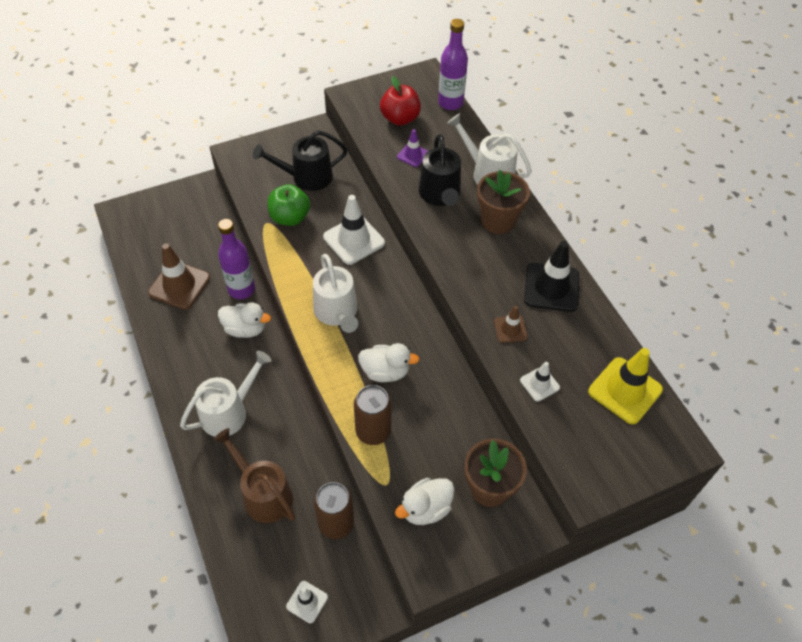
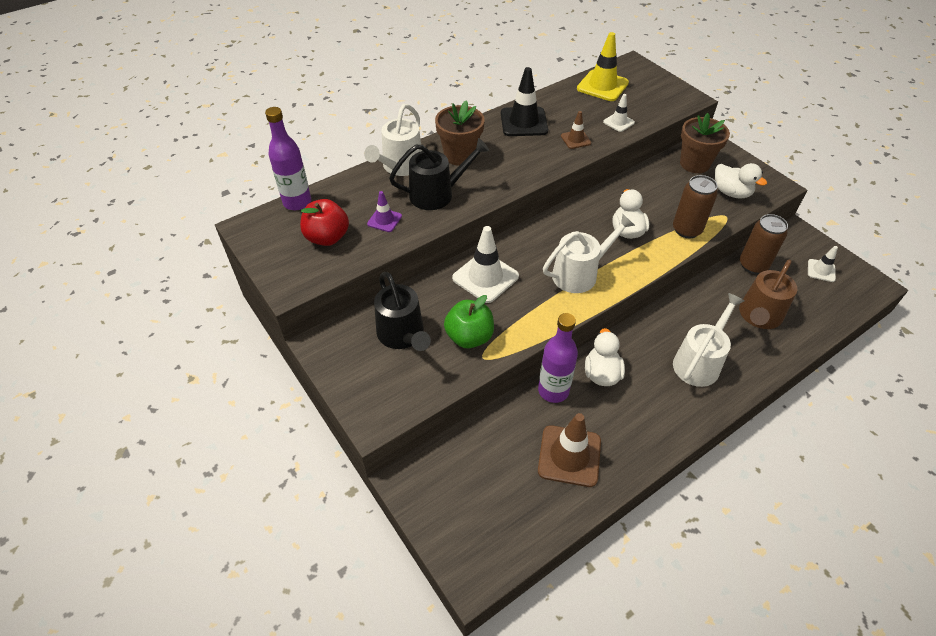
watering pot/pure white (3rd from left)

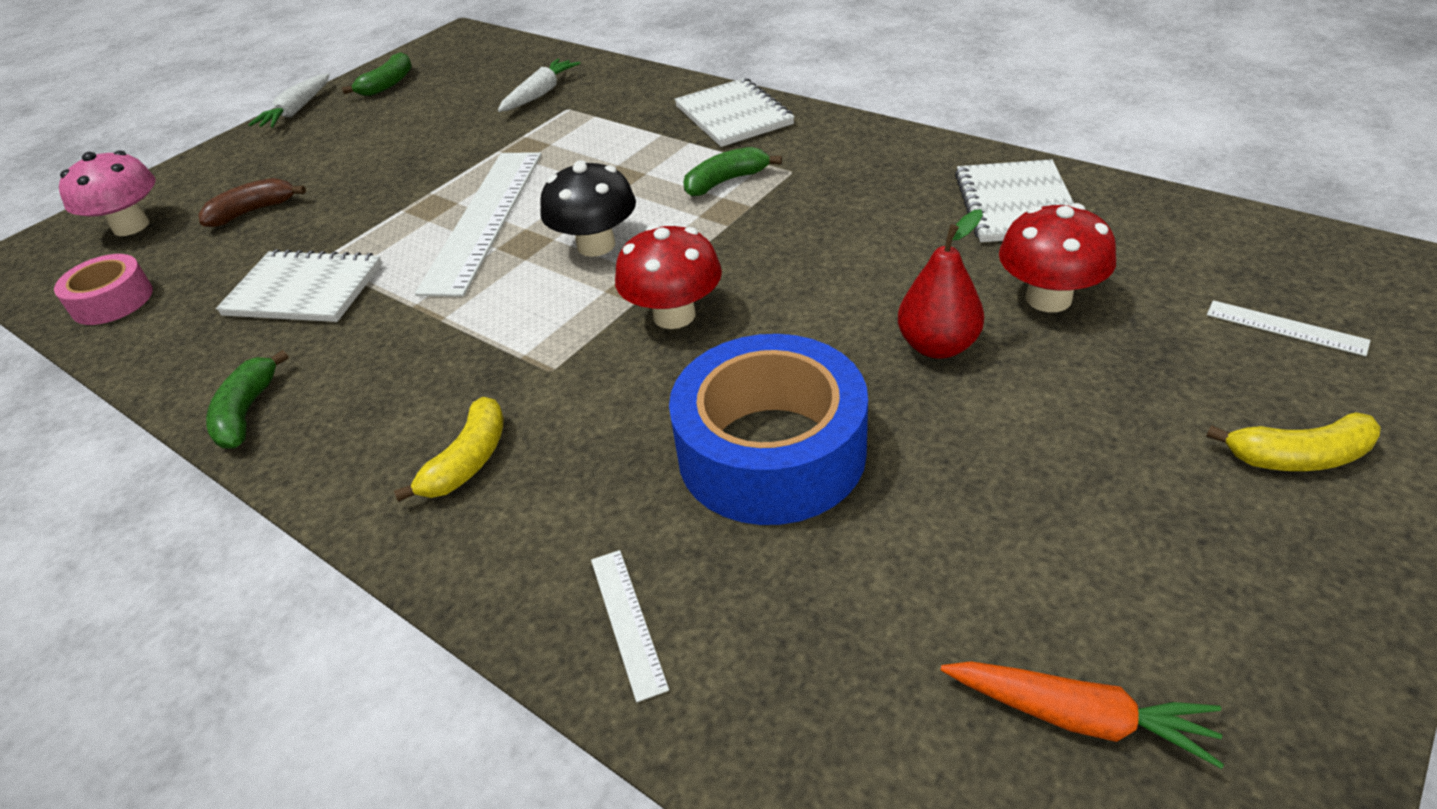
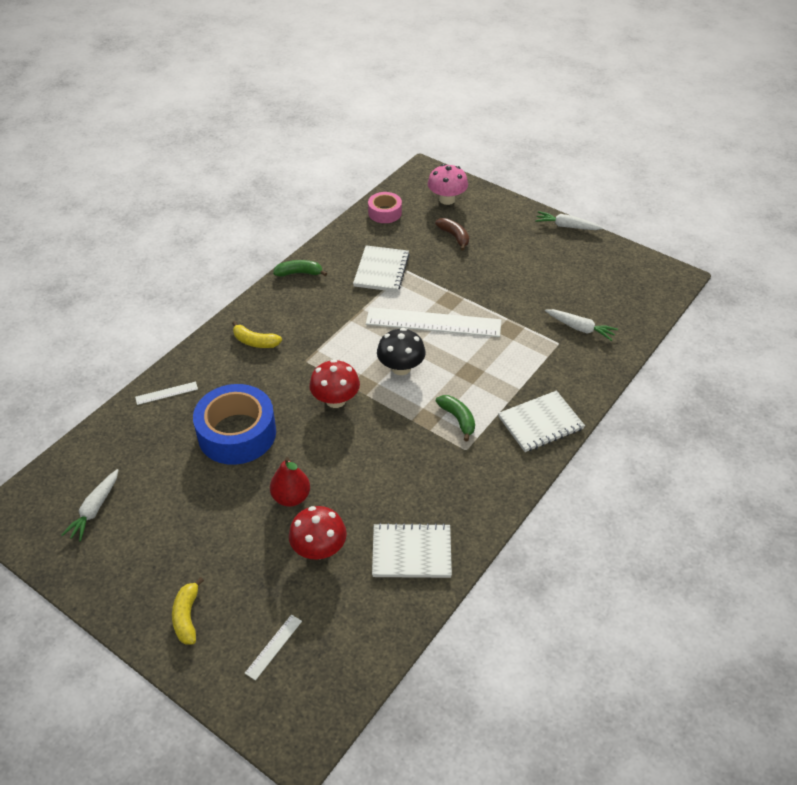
banana/green (2nd from left in the first image); root vegetable/pure white (1st from left)

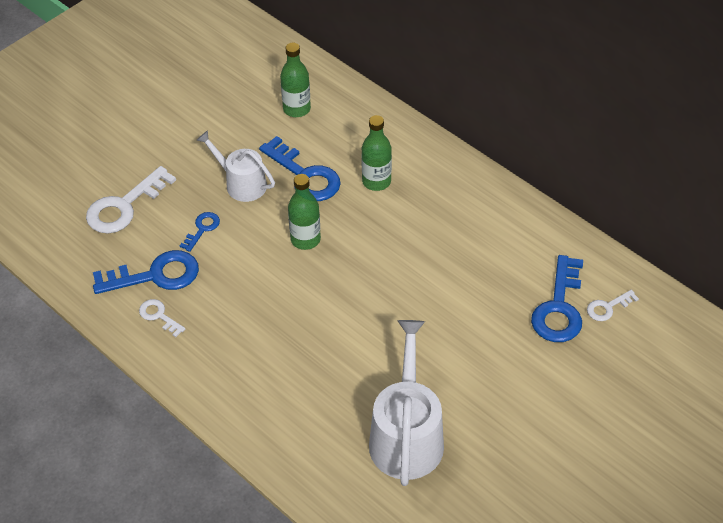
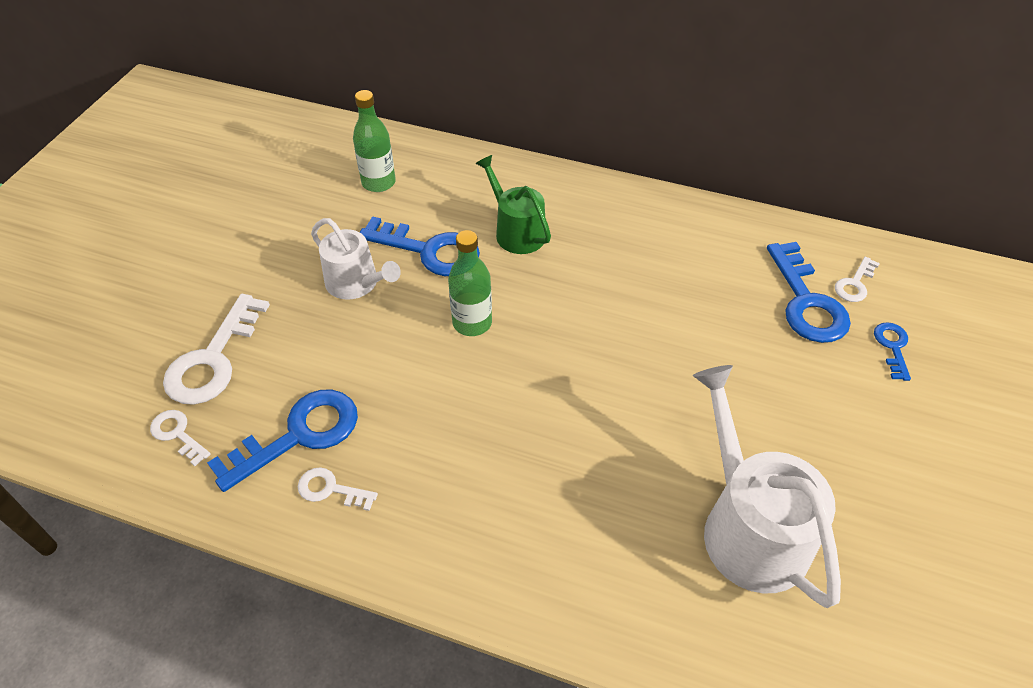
key/royal blue (4th from left); watering pot/pure white (1st from left); watering pot/green; key/pure white (1st from left)

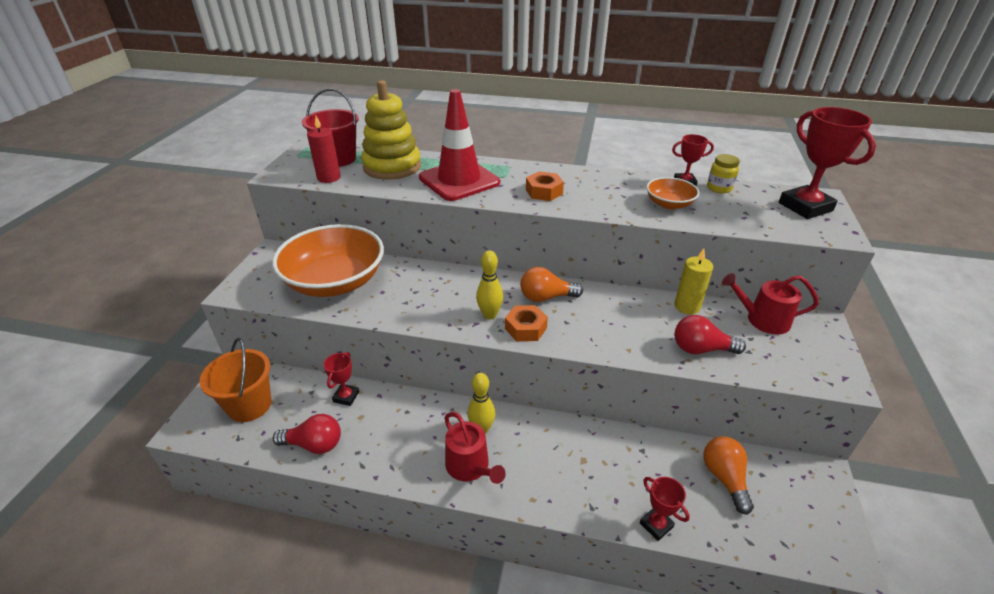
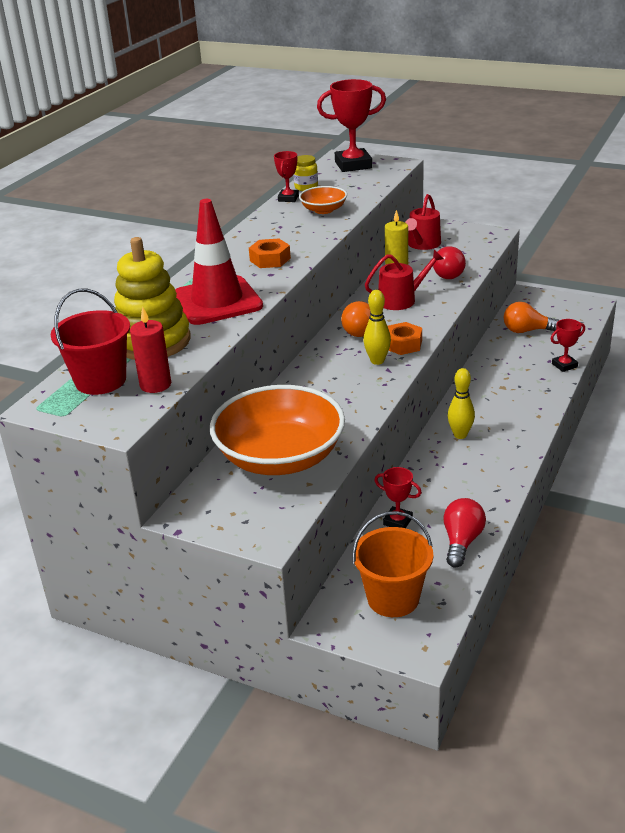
watering pot/scarlet (1st from left)

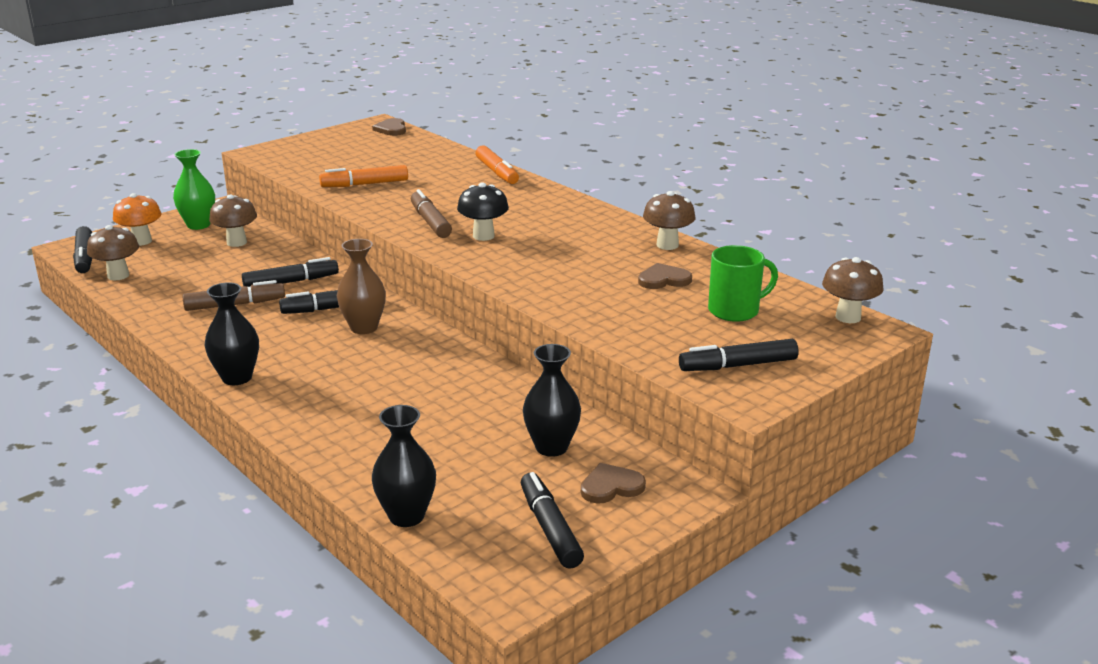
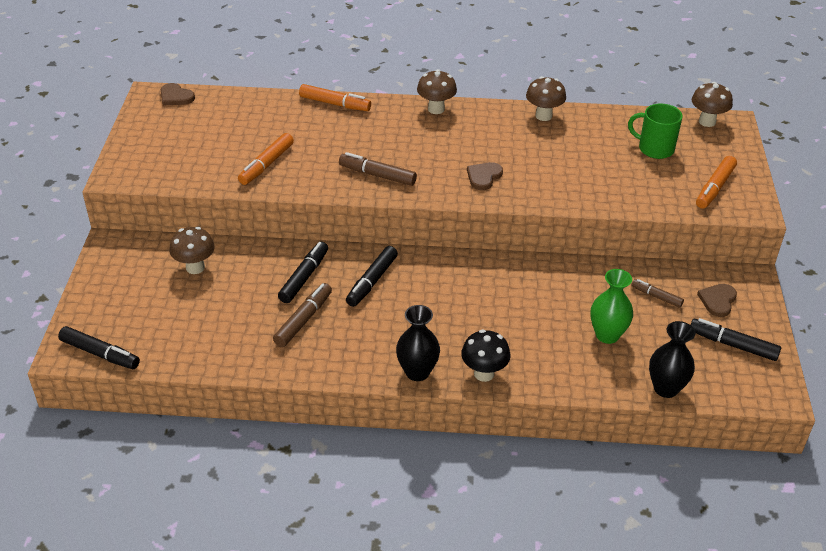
fungus/dark brown (2nd from left); fungus/orange-coloured; tall vase/green; tall vase/dark brown; fungus/ebony; marker/dark brown (3rd from left); love heart/dark brown (2nd from left); marker/orange-coloured (3rd from left); tea mug/green

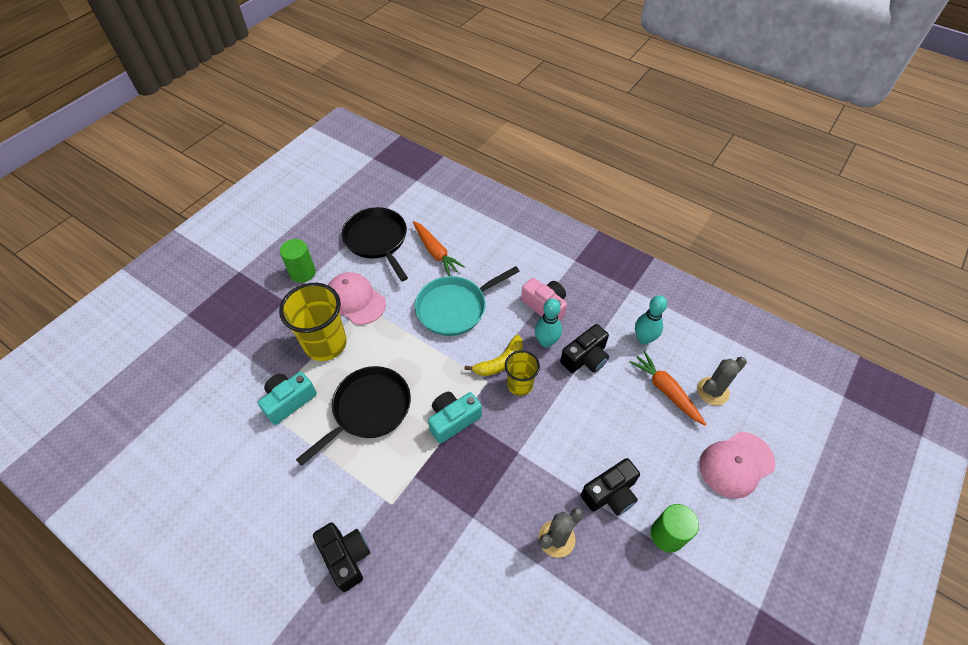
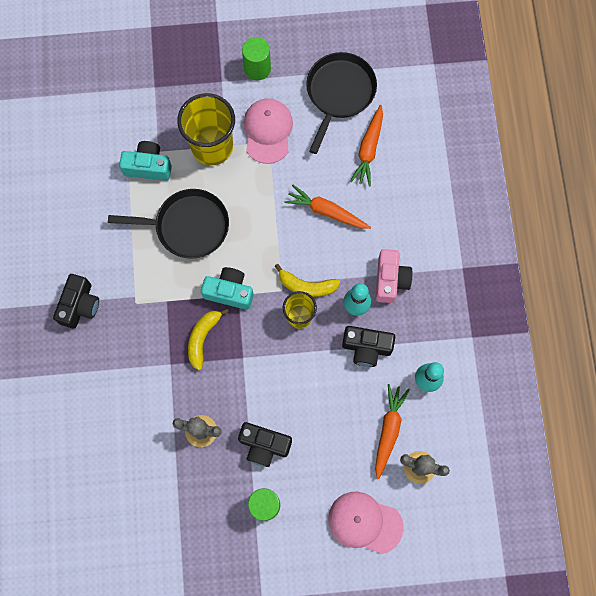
root vegetable/orange-coloured (1st from left); banana/golden (1st from left)

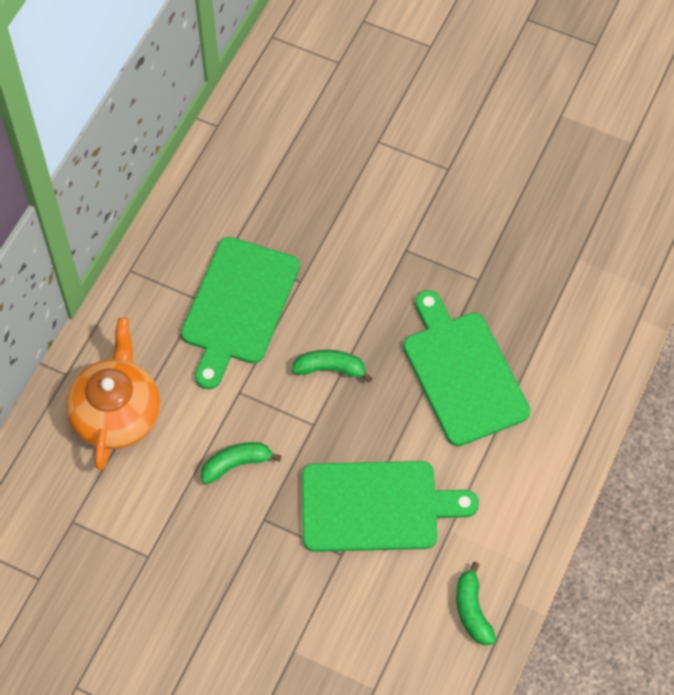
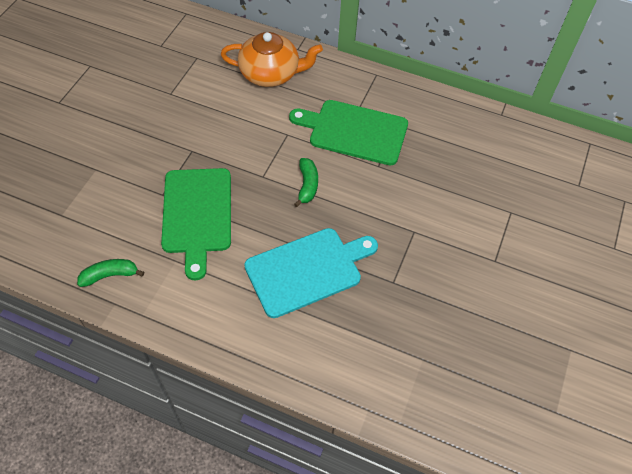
banana/green (1st from left in the first image); cutting board/turquoise

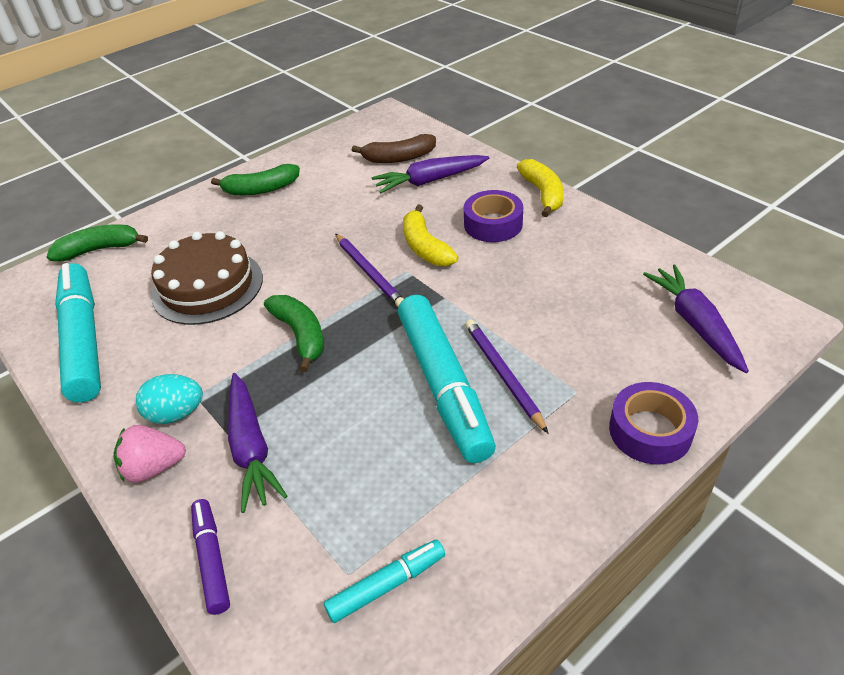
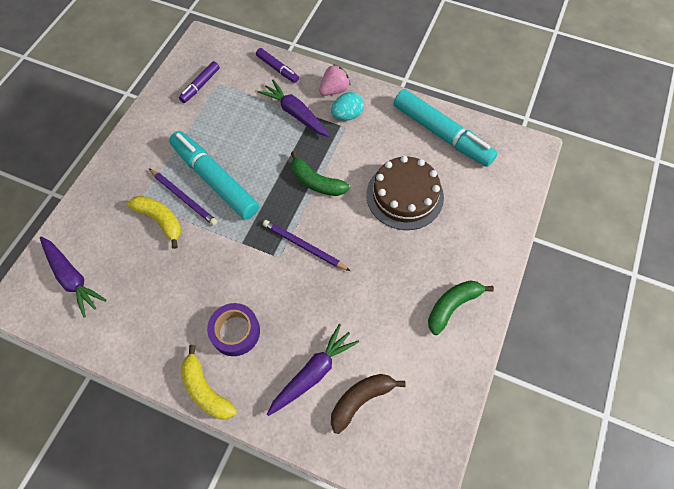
banana/green (1st from left in the first image); marker/violet (1st from left); banana/golden (1st from left); tape/violet (2nd from left in the first image)

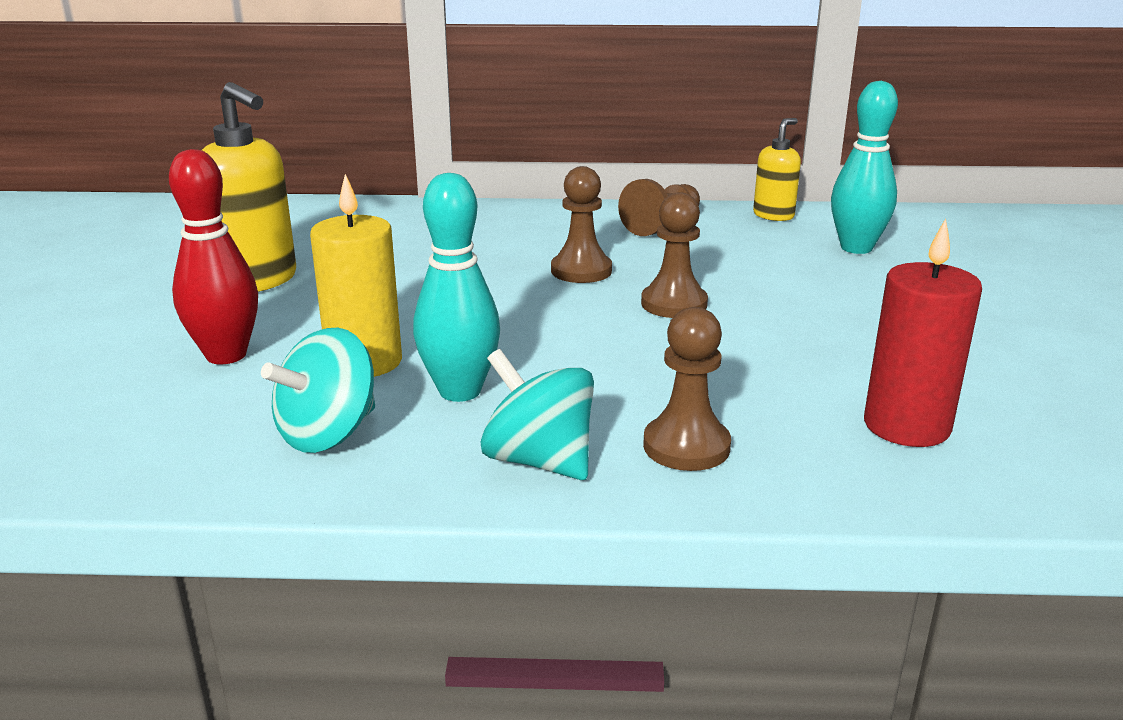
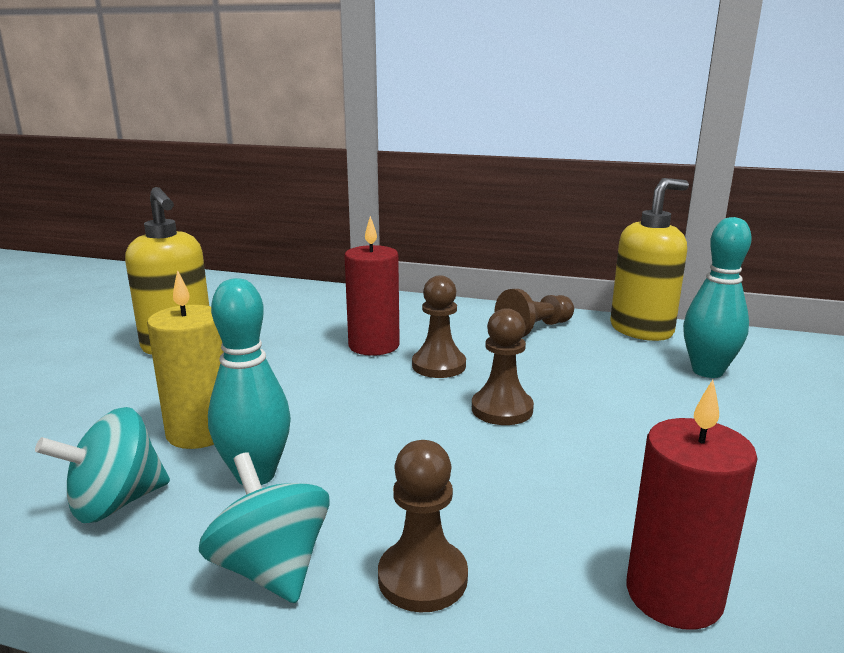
bowling pin/scarlet; soap dispenser/golden (2nd from left); candle/scarlet (1st from left)

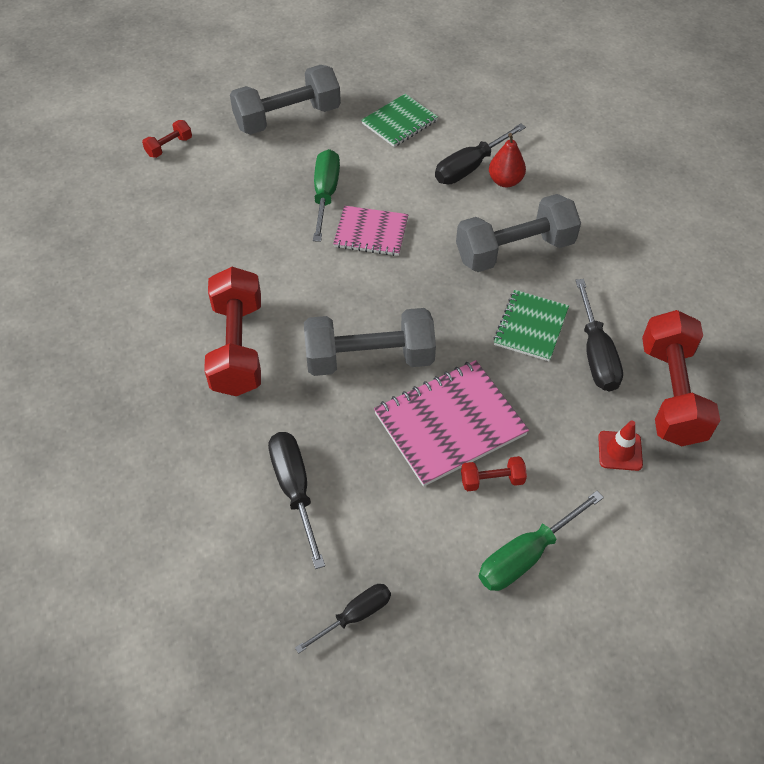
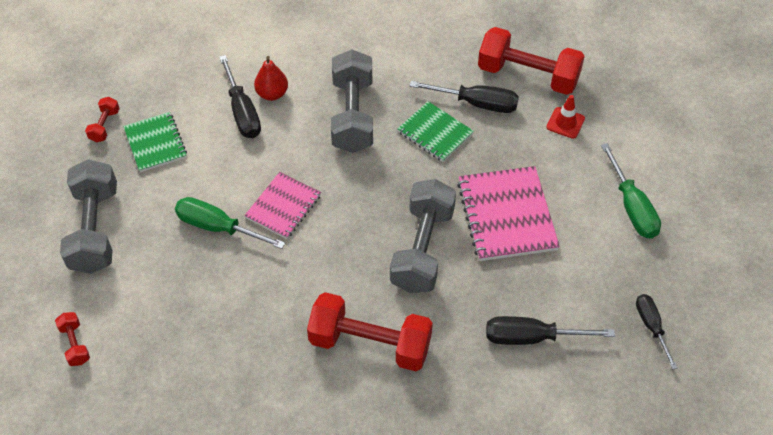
free weight/scarlet (2nd from left)

